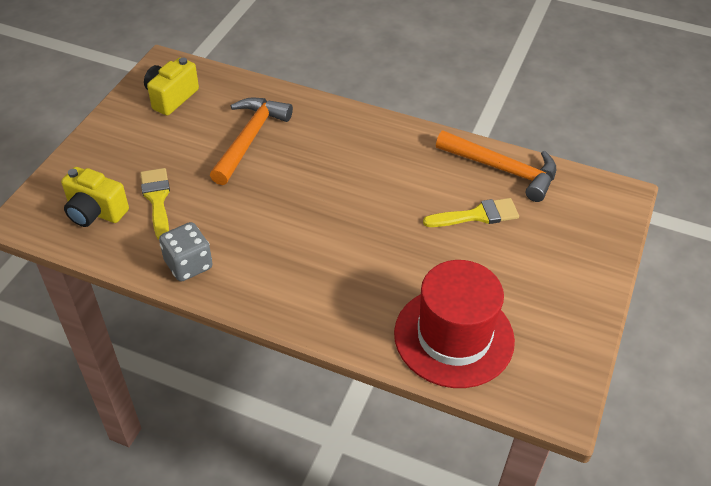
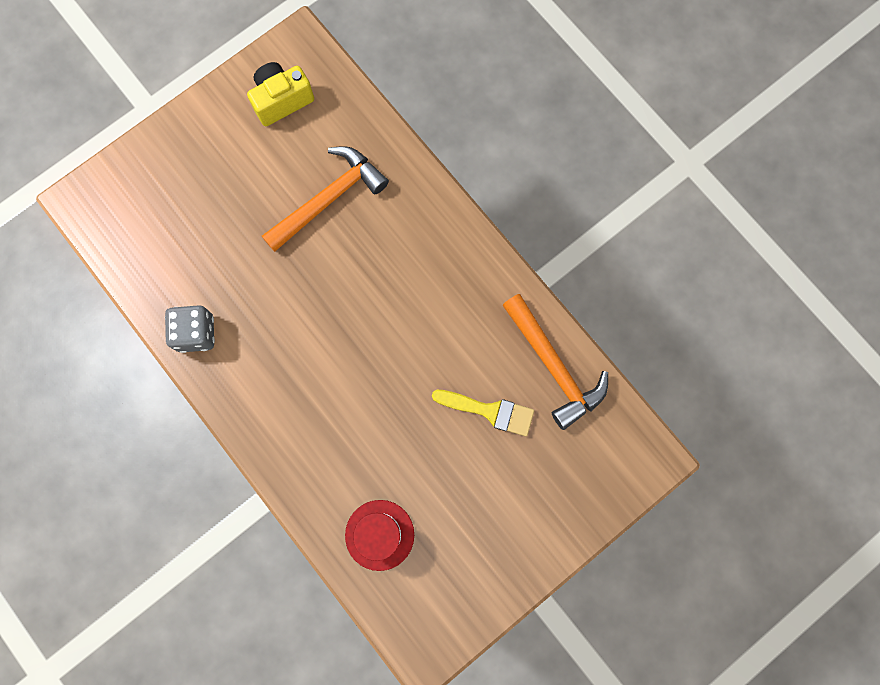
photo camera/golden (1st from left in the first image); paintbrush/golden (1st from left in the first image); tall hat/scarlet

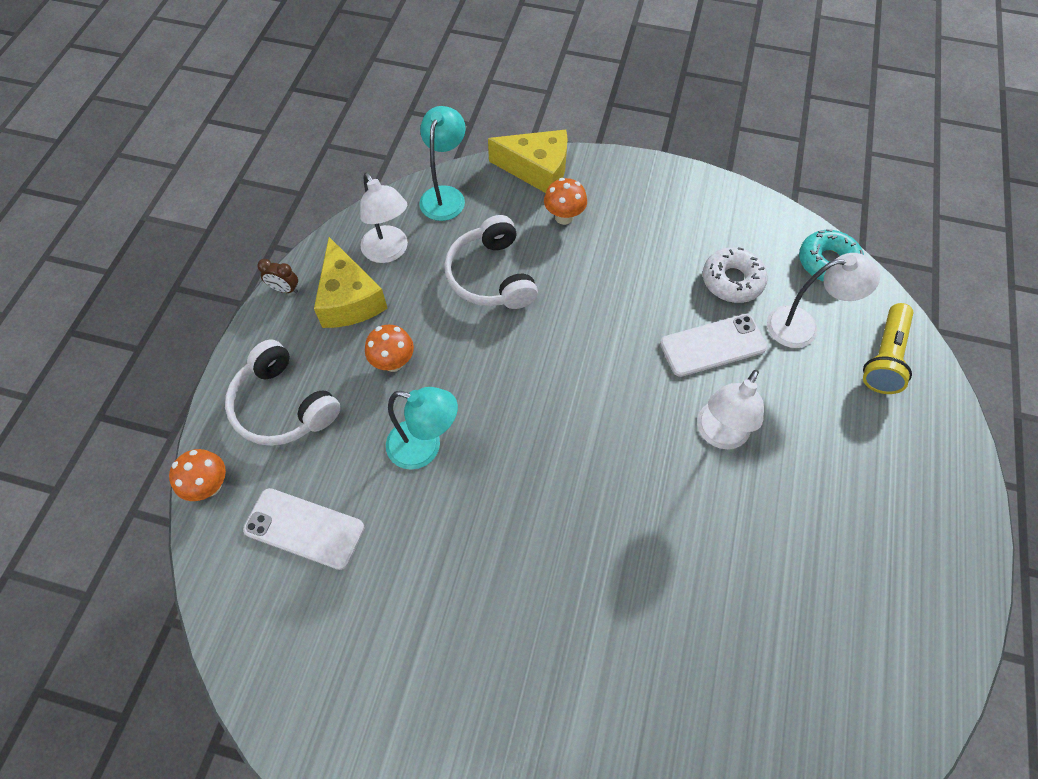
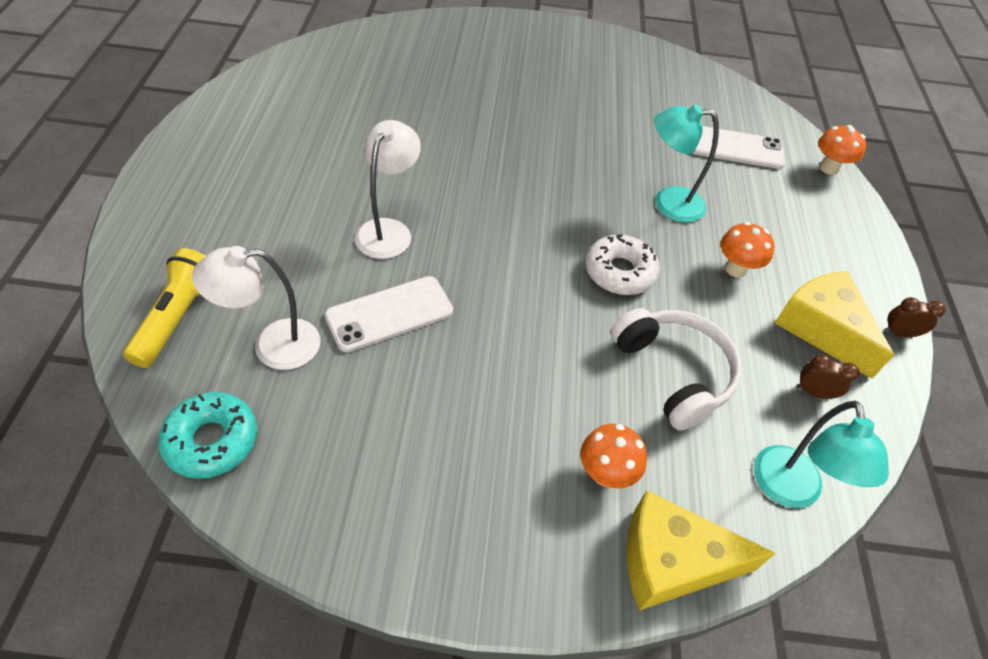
headset/pure white (1st from left in the first image); alarm clock/dark brown (1st from left); doughnut/pure white

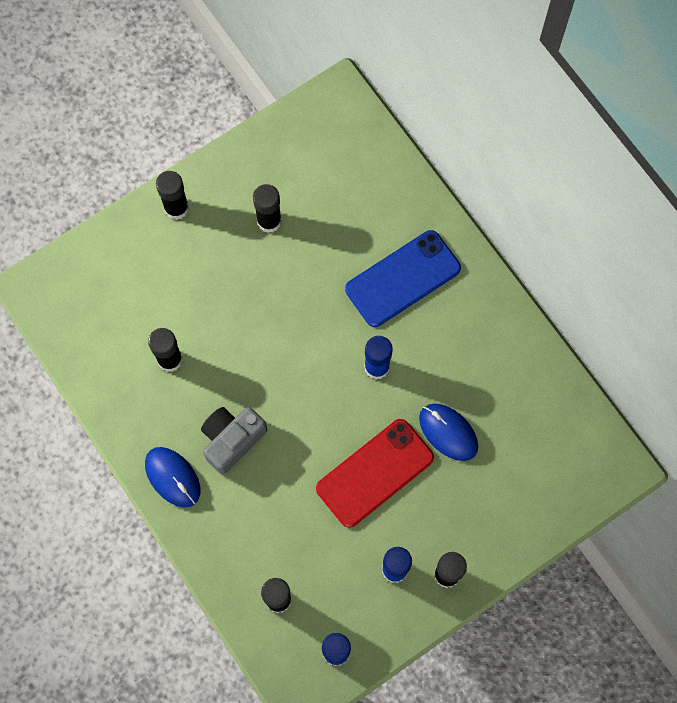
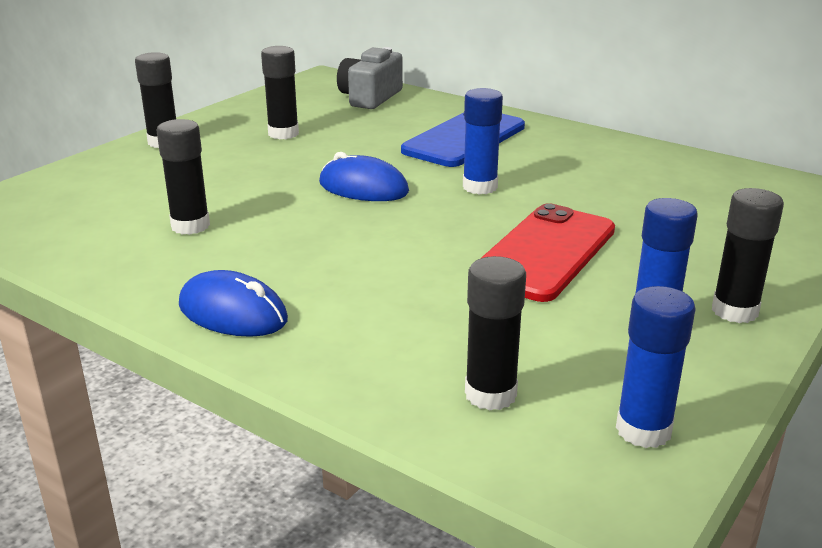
photo camera/grey; mouse/royal blue (2nd from left)

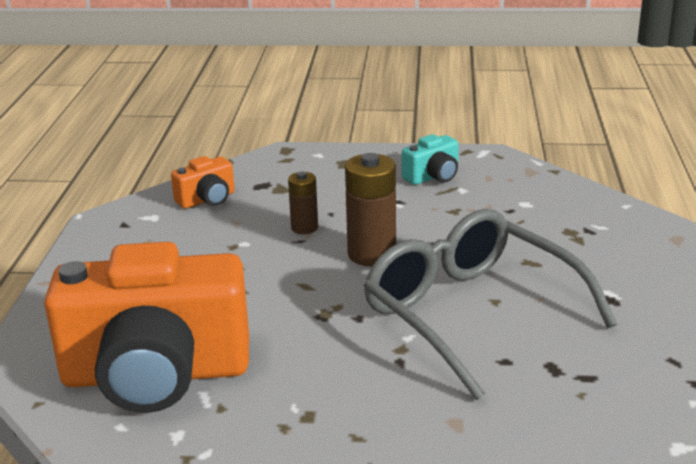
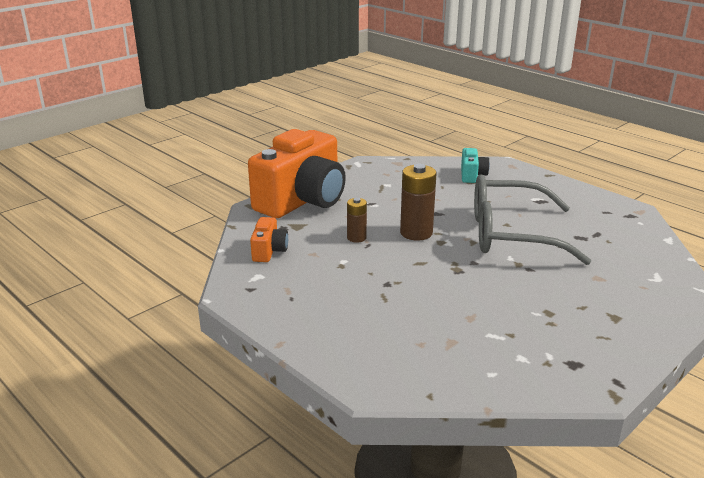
photo camera/orange-coloured (2nd from left); photo camera/turquoise

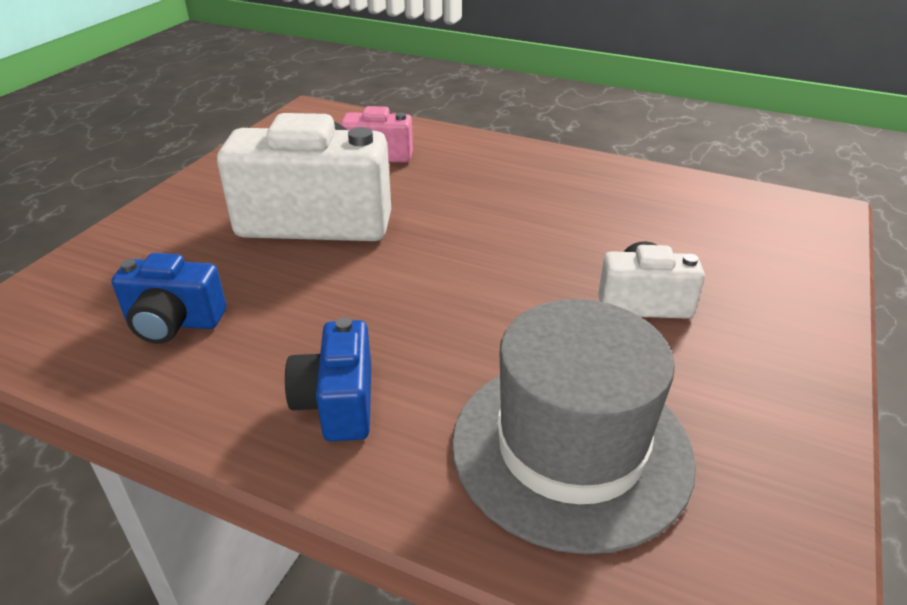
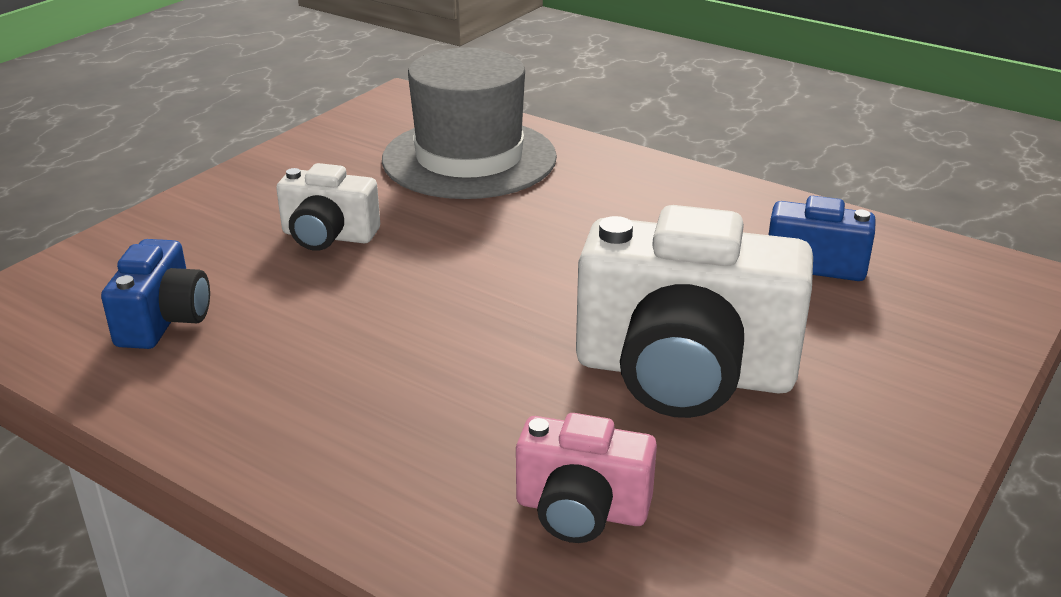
photo camera/royal blue (1st from left)

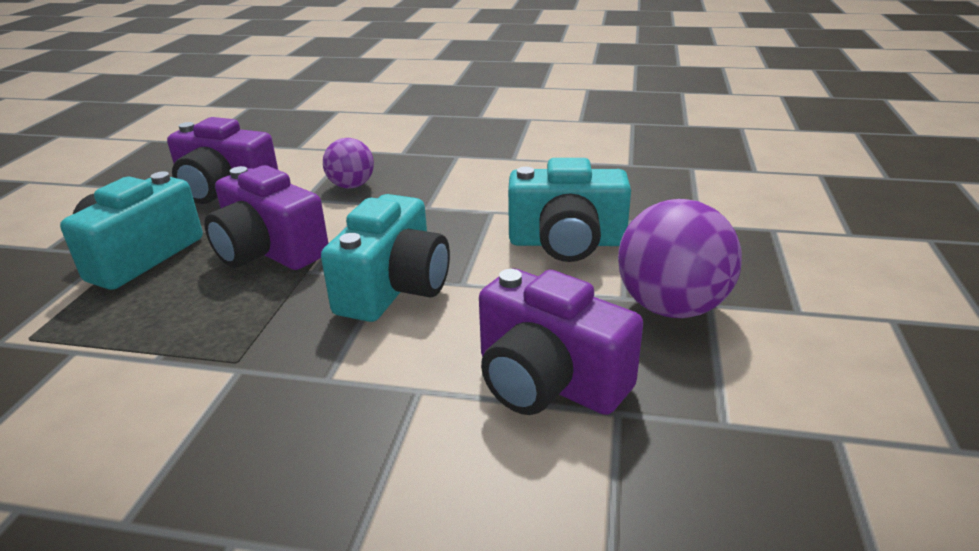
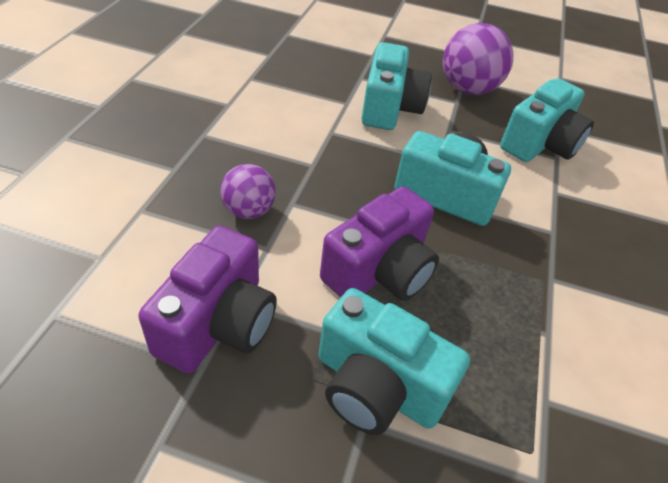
photo camera/turquoise (4th from left)

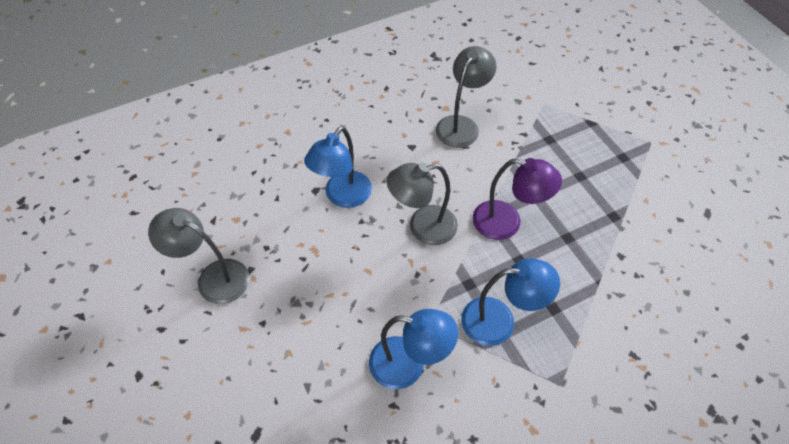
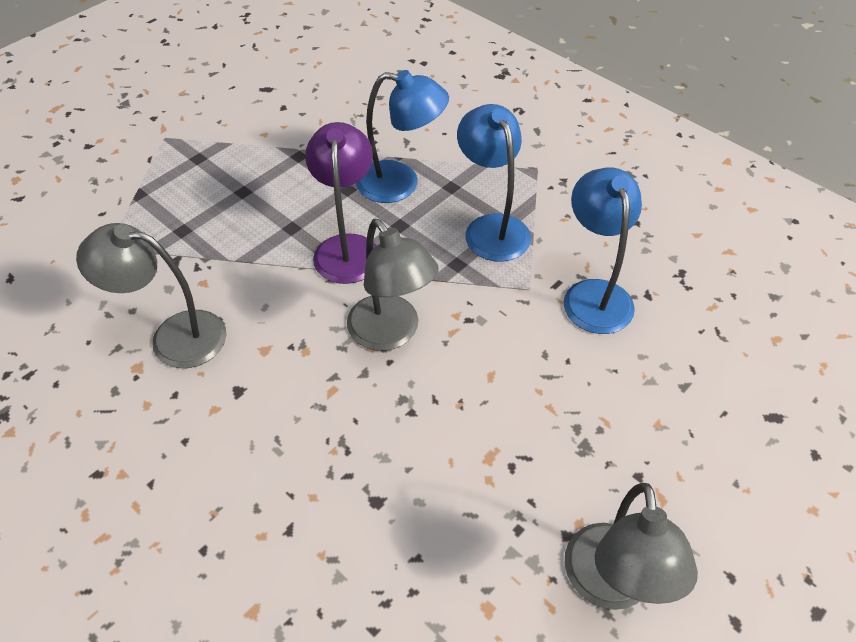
lamp/royal blue (1st from left)

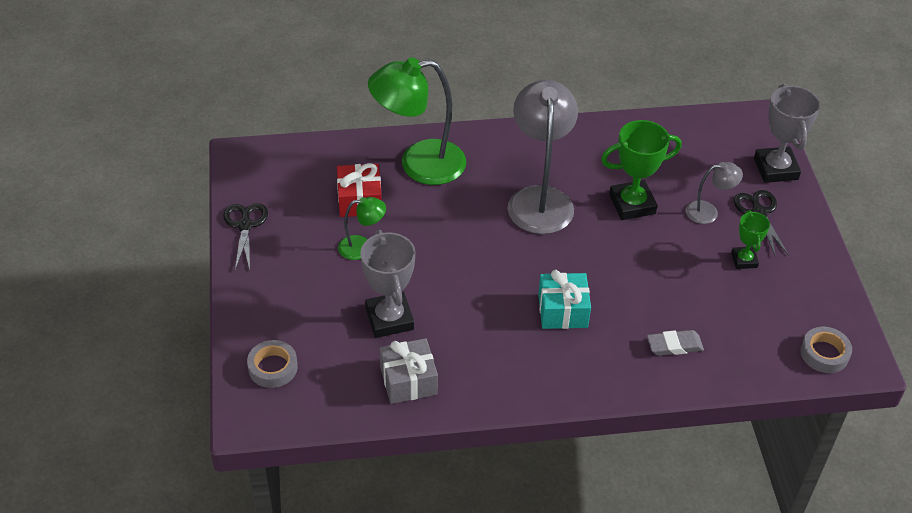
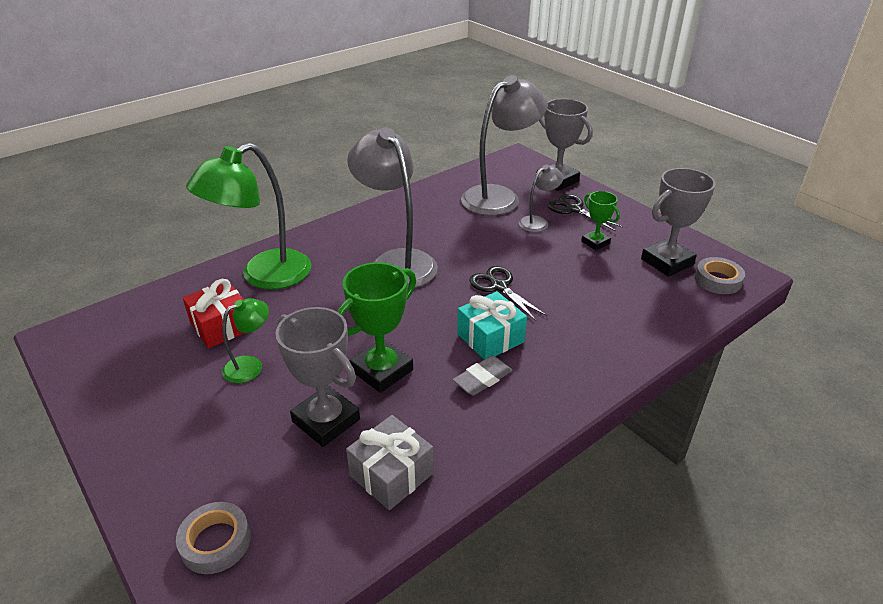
scissors/ebony (1st from left); trophy/green (1st from left); eraser/grey; lamp/grey (2nd from left); trophy/grey (3rd from left)

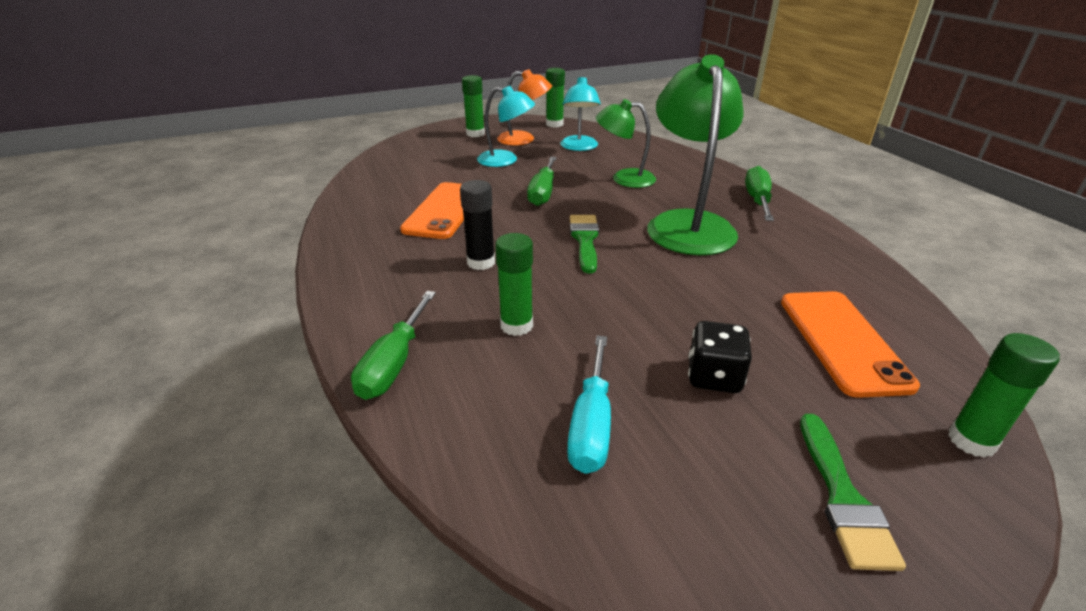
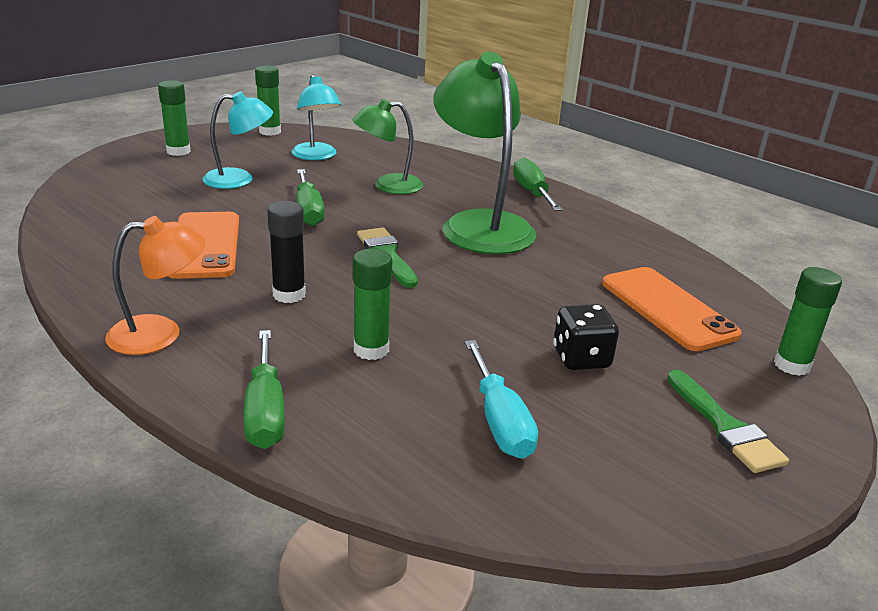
lamp/orange-coloured

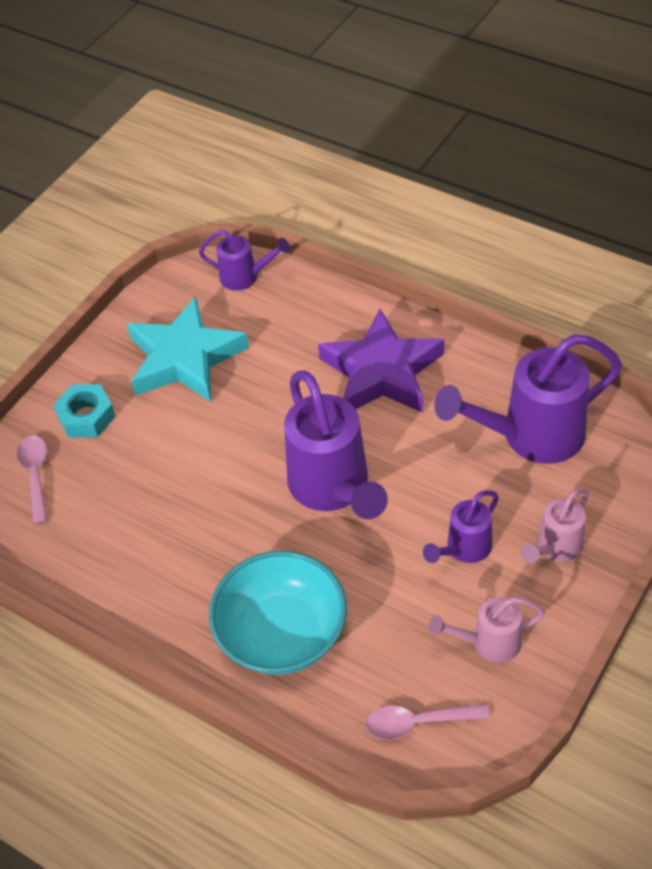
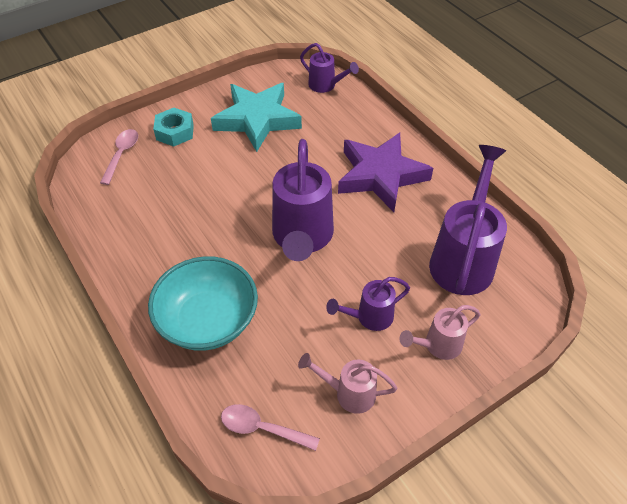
watering pot/violet (4th from left)

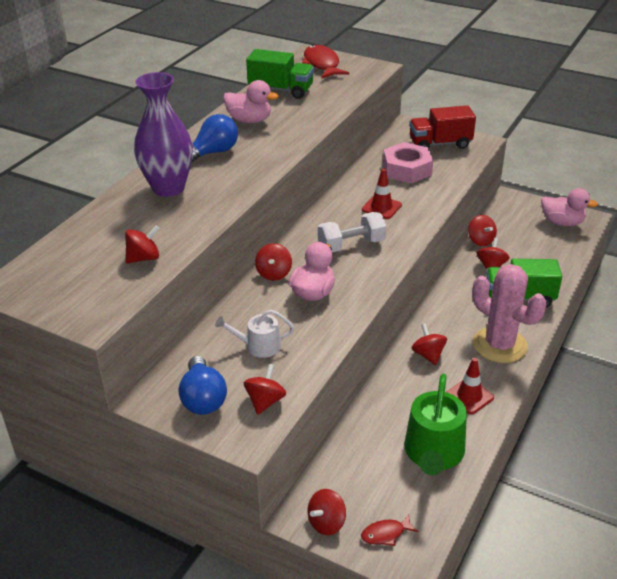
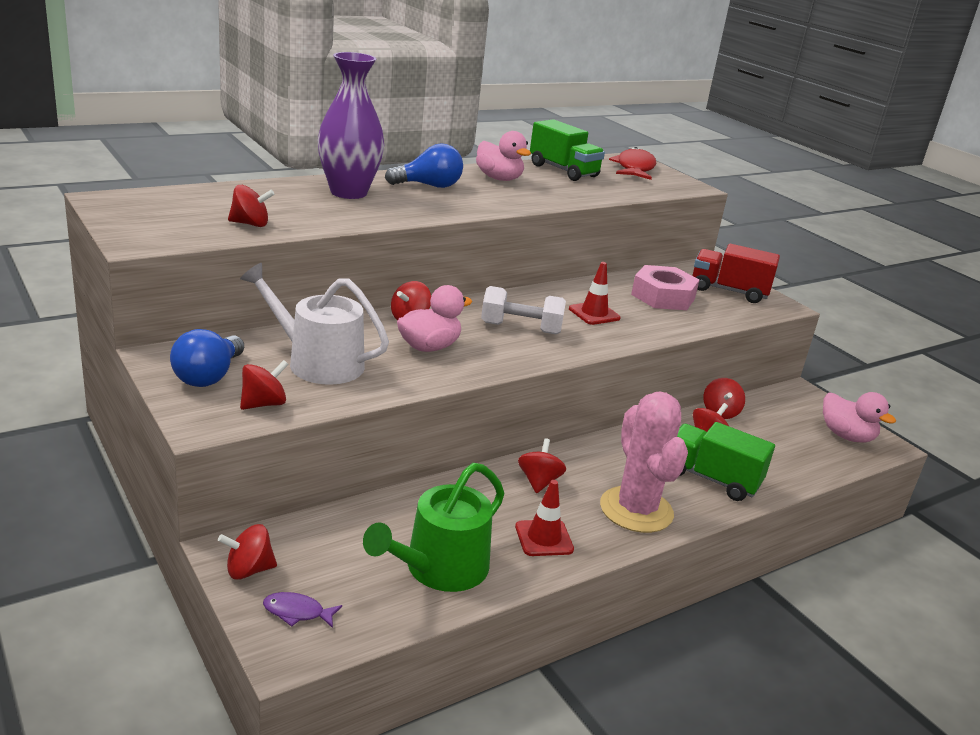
watering pot/pure white; toy fish/violet

